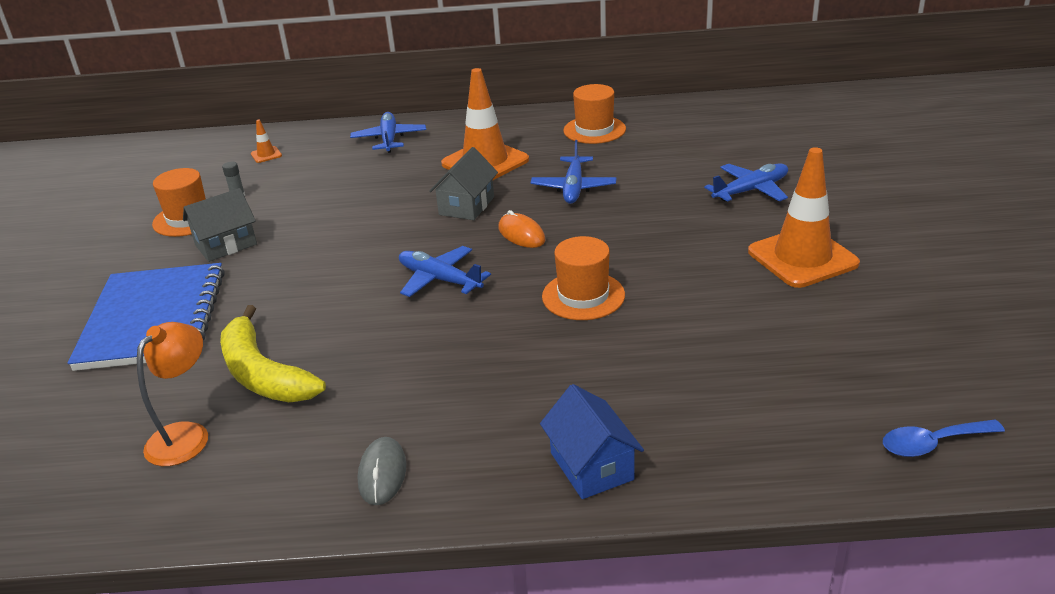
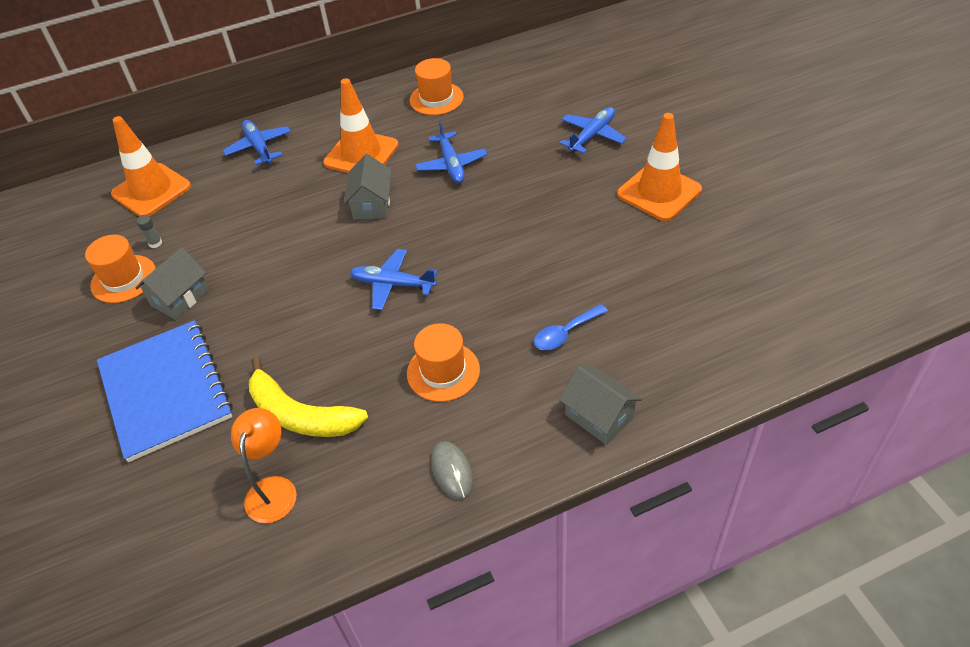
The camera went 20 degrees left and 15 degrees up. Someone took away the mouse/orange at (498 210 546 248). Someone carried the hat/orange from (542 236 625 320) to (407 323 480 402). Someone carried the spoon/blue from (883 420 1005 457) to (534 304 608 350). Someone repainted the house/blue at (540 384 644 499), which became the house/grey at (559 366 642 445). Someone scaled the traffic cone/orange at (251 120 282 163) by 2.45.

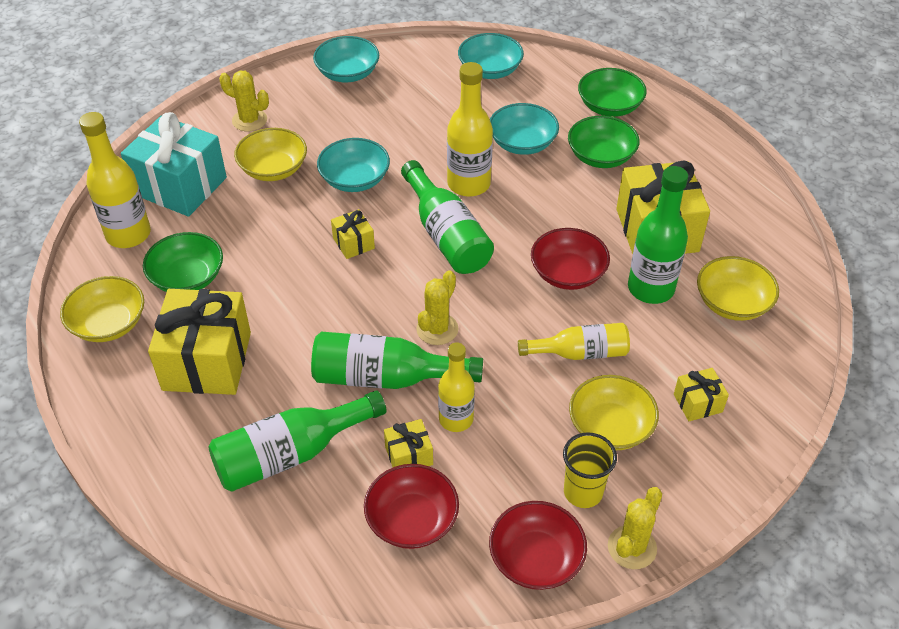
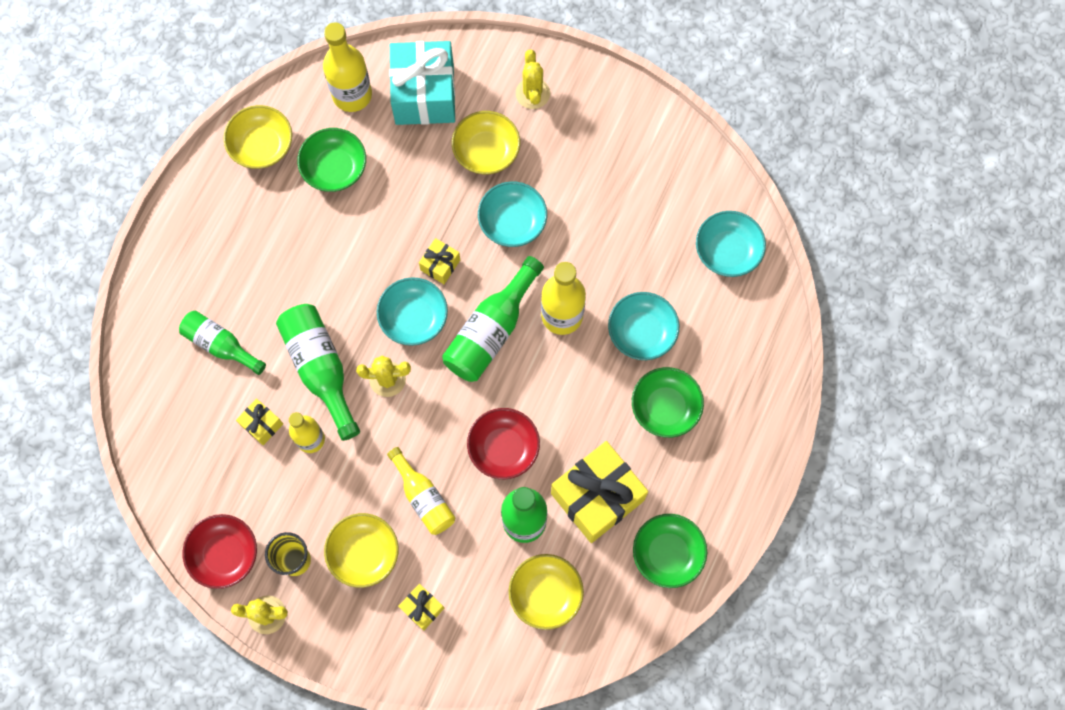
The camera went 60 degrees right and 25 degrees up. Someone took away the gift/yellow at (148 289 251 395). Someone took away the bowl/red at (364 464 459 549). Someone carried the bowl/turquoise from (313 36 379 82) to (377 277 448 346). Someone carried the bowl/green from (578 68 647 117) to (633 514 707 588). Someone scaled the bottle/green at (208 390 386 492) by 0.67.

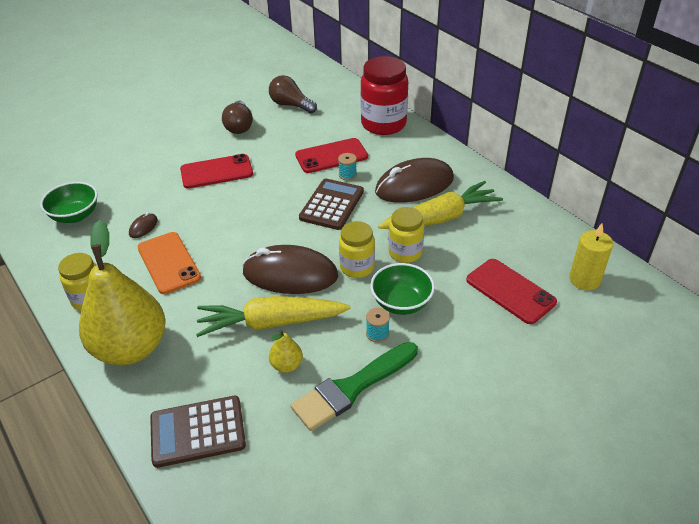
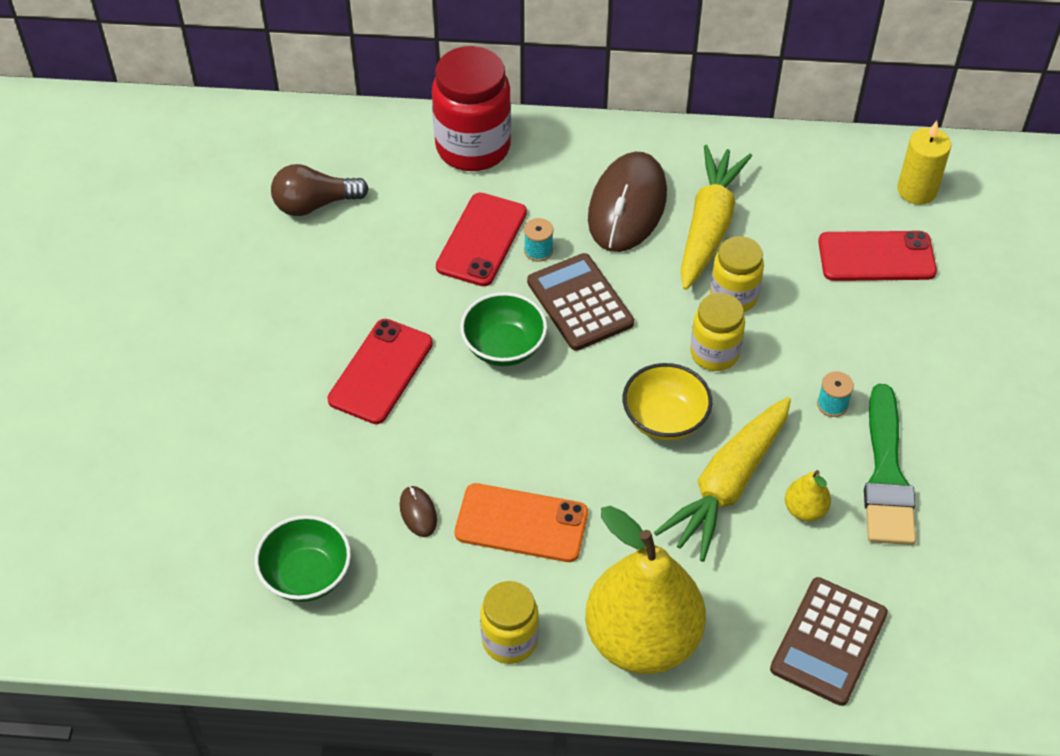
The camera went 50 degrees left and 10 degrees up. Someone took away the light bulb/brown at (222 101 253 134). Someone carried the bowl/green from (370 263 435 315) to (460 292 547 366). Someone swapped the mouse/brown at (242 245 338 294) for the bowl/yellow at (623 363 712 441).

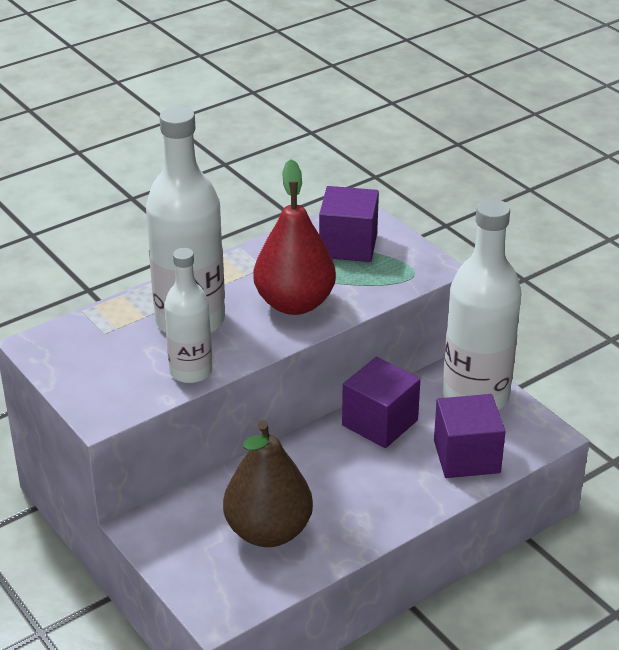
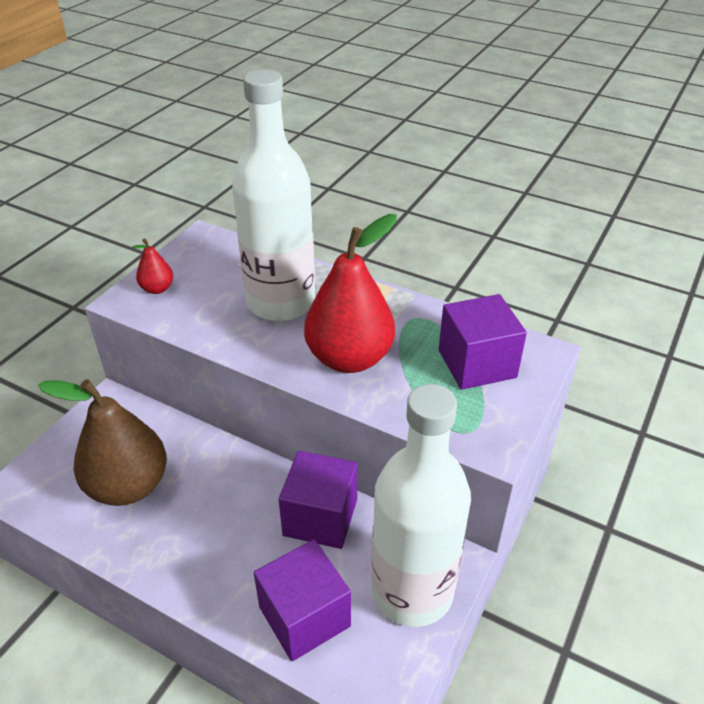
The camera went 65 degrees right and 5 degrees up. Someone took away the bottle/white at (164 248 212 383). Someone put down the pear/red at (133 239 173 294).

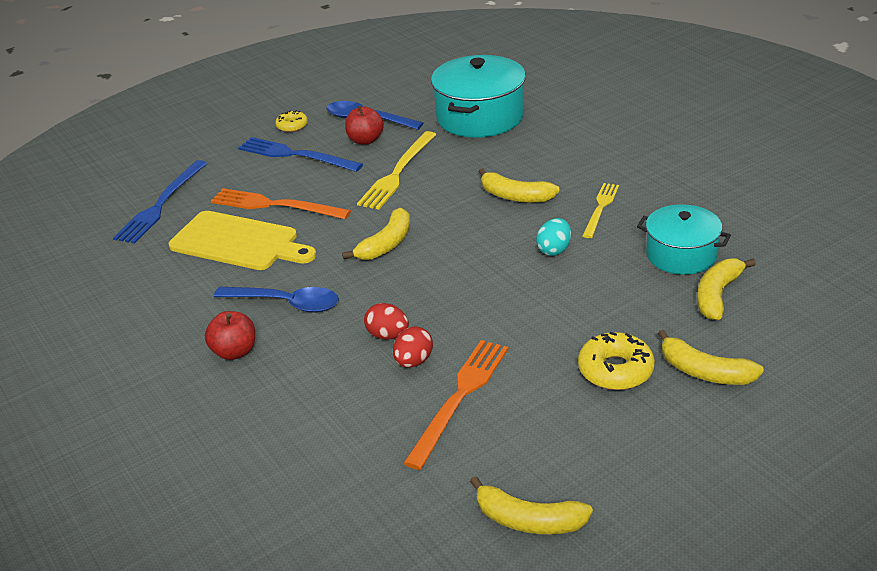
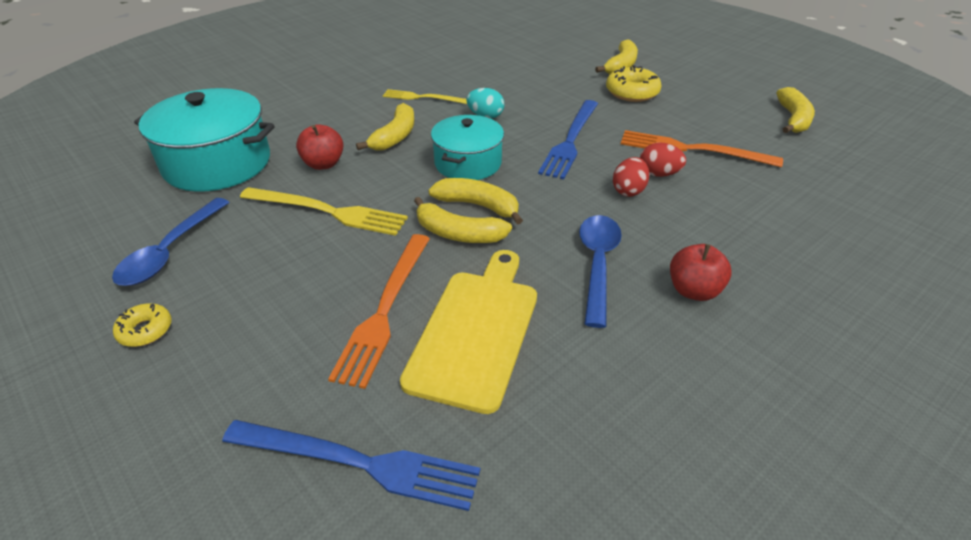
The camera went 100 degrees left and 5 degrees up. Someone carried the fork/blue from (238 137 363 172) to (538 100 598 179). Someone carried the apple/red from (345 106 384 145) to (296 124 344 170). Someone carried the pot/turquoise from (637 204 731 275) to (431 115 504 180). Someone carried the banana/yellow from (697 258 756 320) to (414 197 512 243).

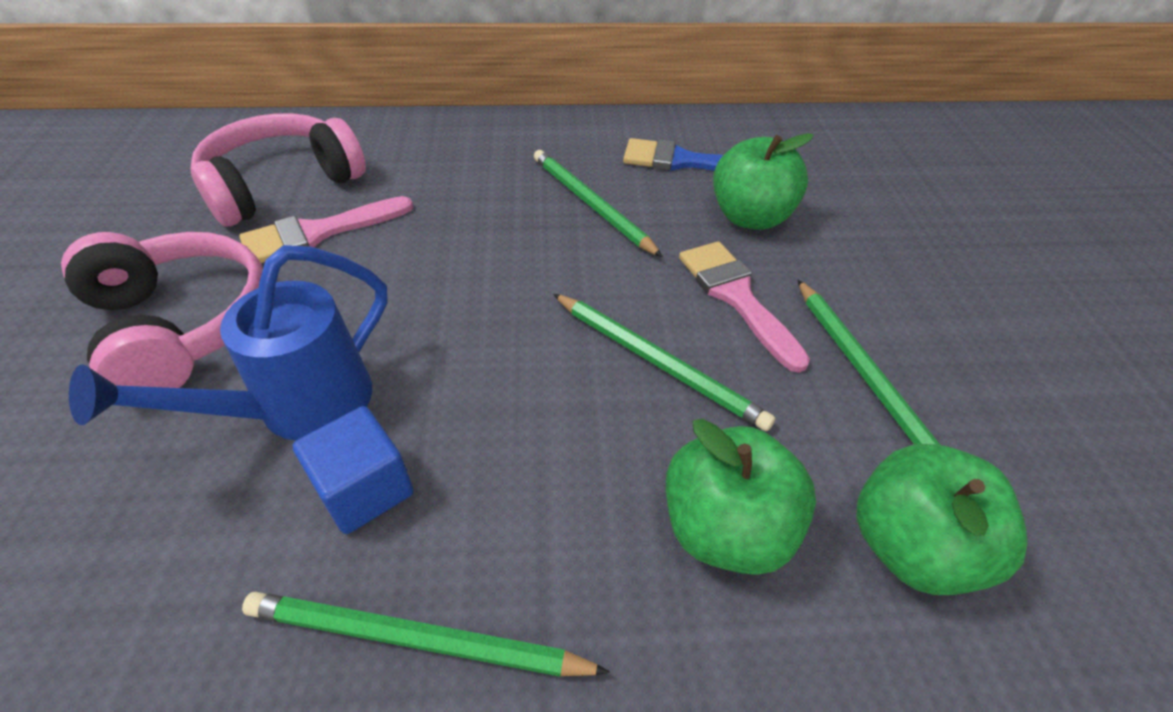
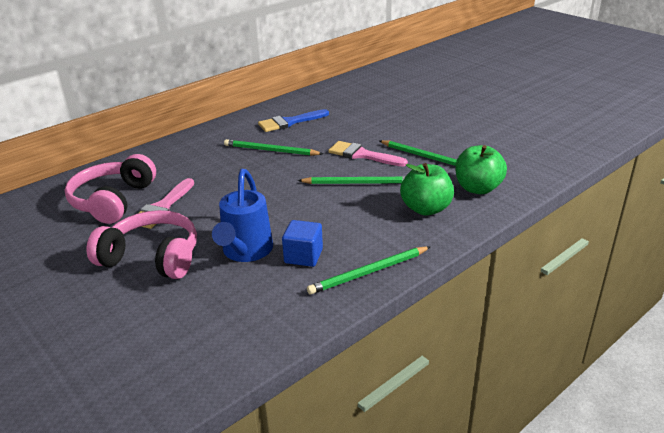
The camera went 35 degrees left and 15 degrees down. Someone took away the apple/green at (713 133 814 230).

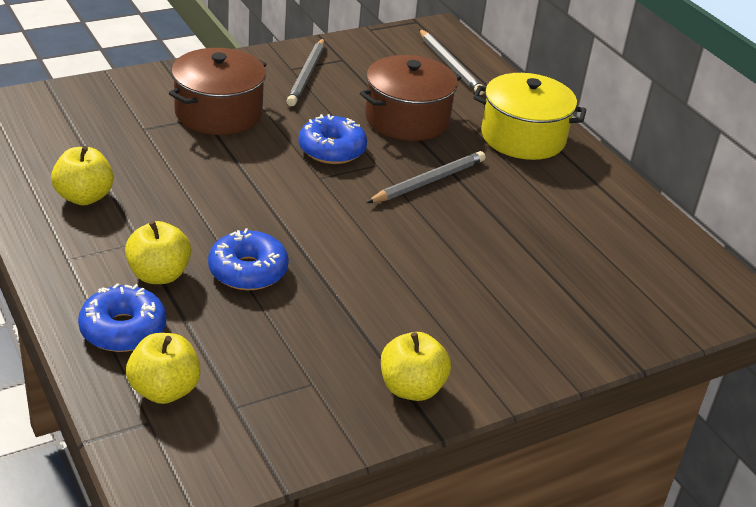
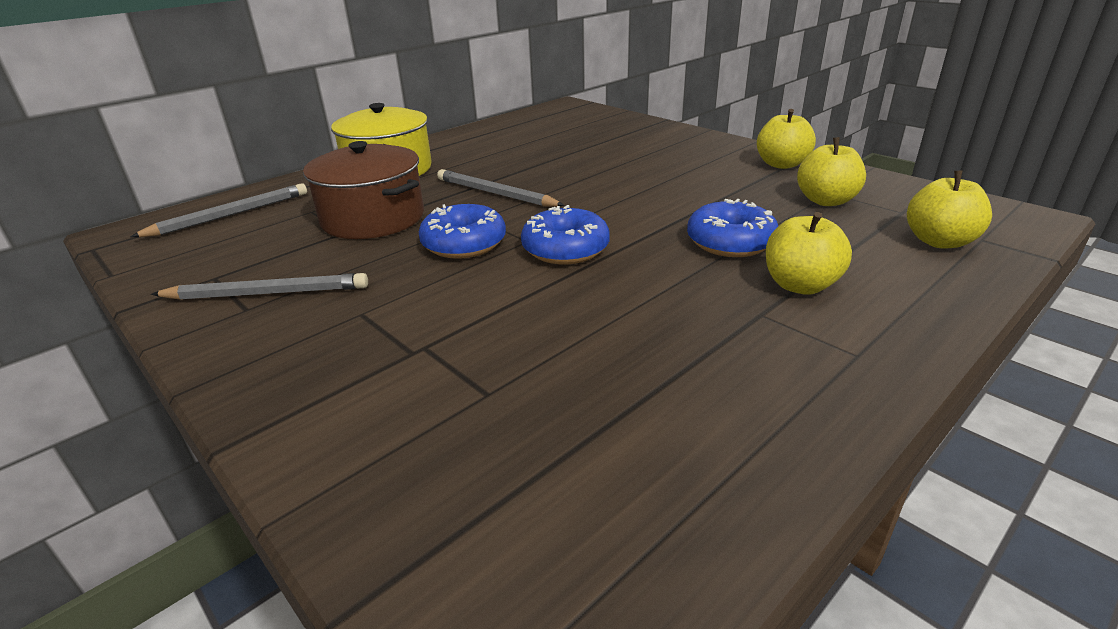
The camera went 100 degrees left and 5 degrees down. Someone took away the pot/brown at (169 48 267 135). Someone carried the apple/yellow from (51 146 114 205) to (797 137 866 206). Someone carried the donut/blue from (78 283 166 352) to (521 205 610 264).

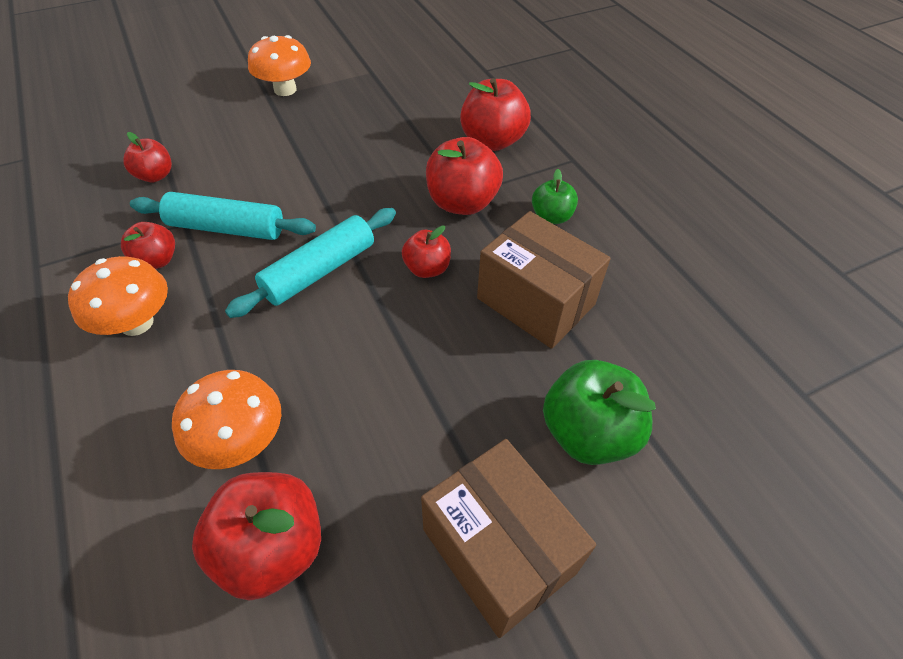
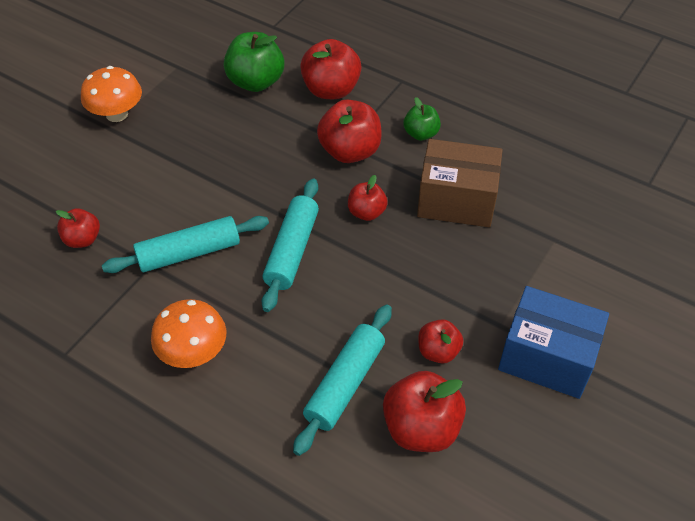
The camera went 30 degrees left and 0 degrees up. Someone carried the apple/red from (121 222 175 269) to (418 319 463 364). Someone carried the apple/green from (543 360 656 465) to (224 32 284 92). Someone swapped the mushroom/orange at (172 370 281 469) for the rolling pin/turquoise at (293 305 392 456). Someone repainted the box/brown at (421 439 596 638), which became the box/blue at (498 286 609 399).

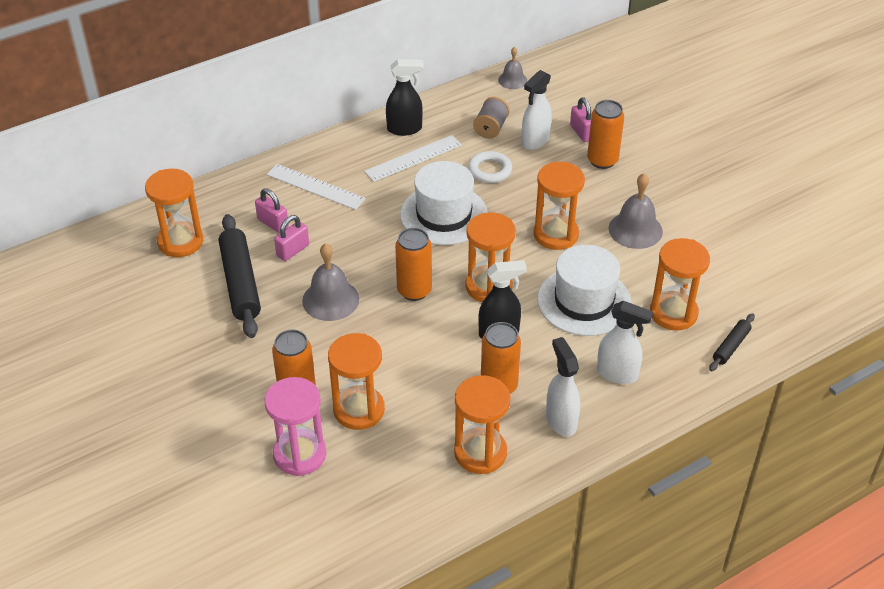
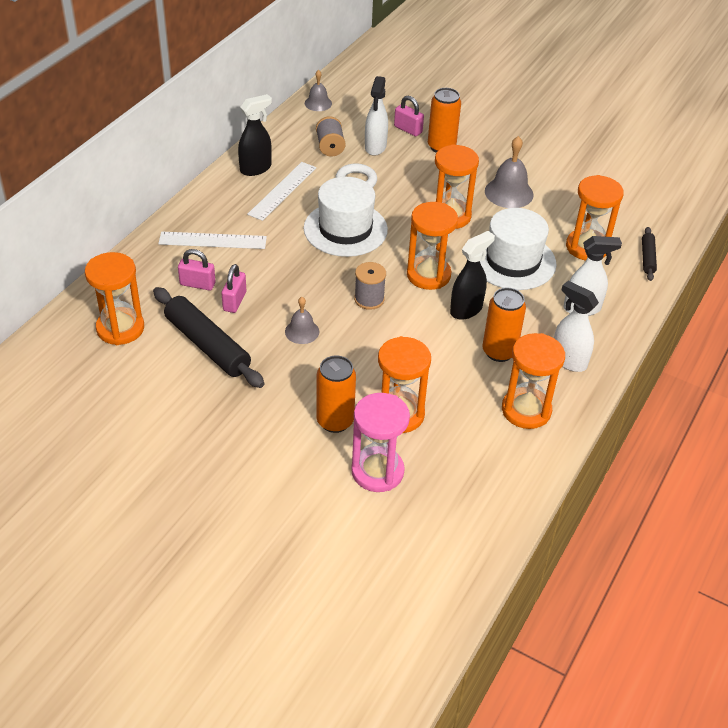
The camera went 30 degrees left and 0 degrees up. Someone swapped the can/orange at (395 228 432 301) for the spool/grey at (354 262 386 310). Someone scaled the bell/grey at (302 243 359 321) by 0.61.

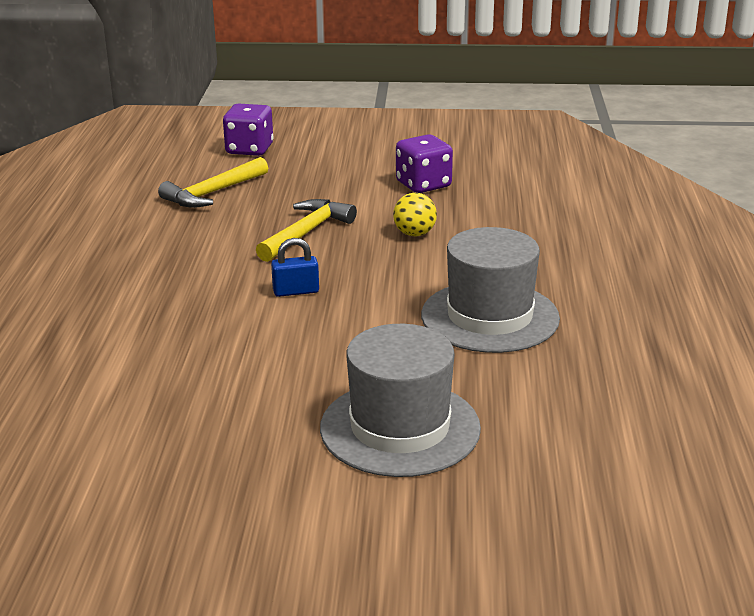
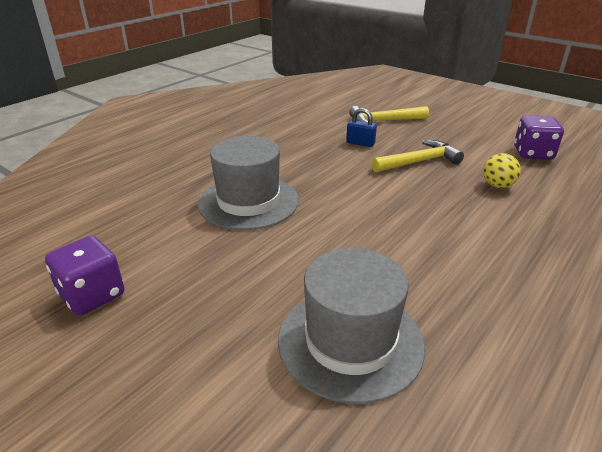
The camera went 35 degrees right and 5 degrees up. Someone carried the dice/purple from (223 103 273 156) to (45 236 124 316). Someone carried the padlock/blue from (271 238 319 297) to (346 108 377 147). Someone carried the hat/grey from (421 227 560 353) to (198 136 299 230).

